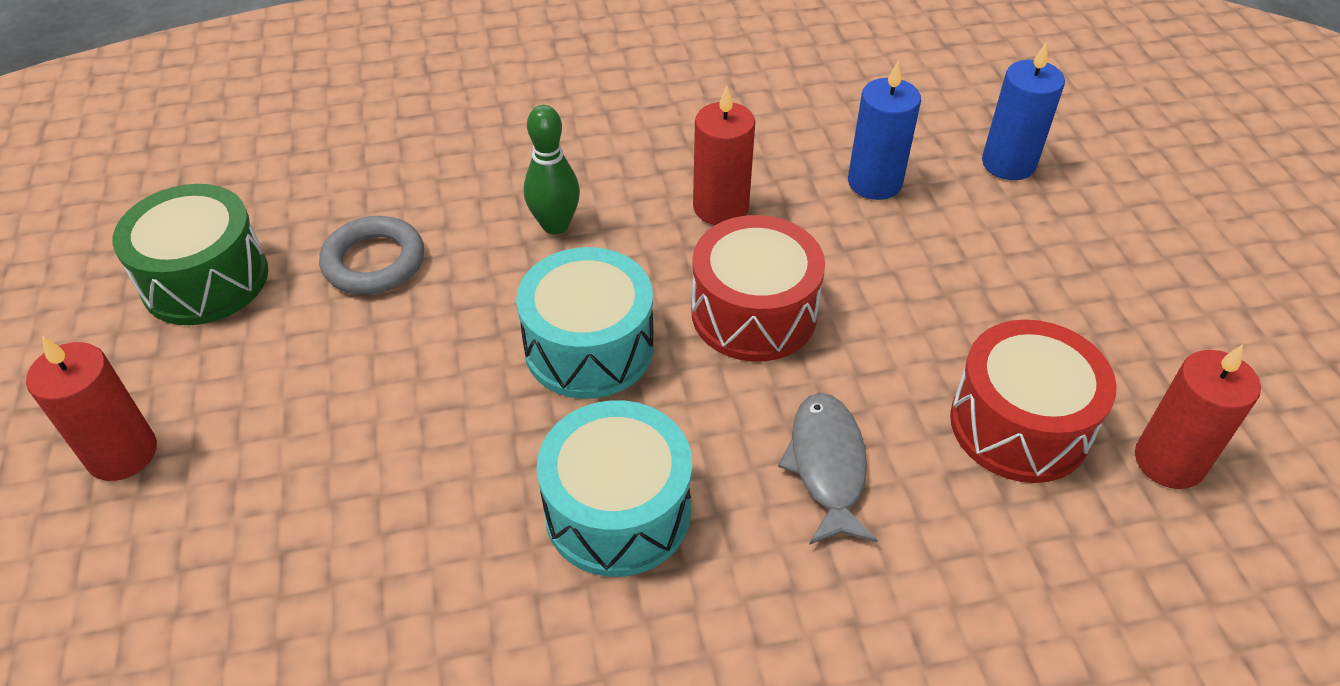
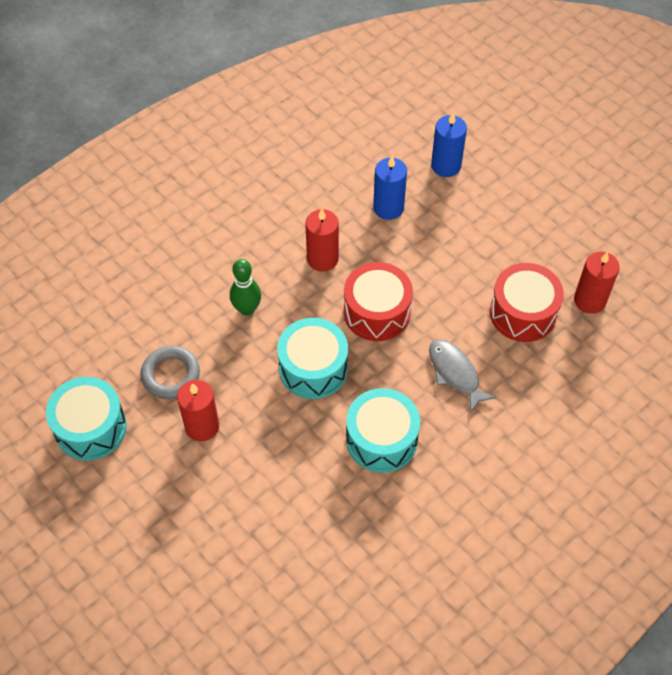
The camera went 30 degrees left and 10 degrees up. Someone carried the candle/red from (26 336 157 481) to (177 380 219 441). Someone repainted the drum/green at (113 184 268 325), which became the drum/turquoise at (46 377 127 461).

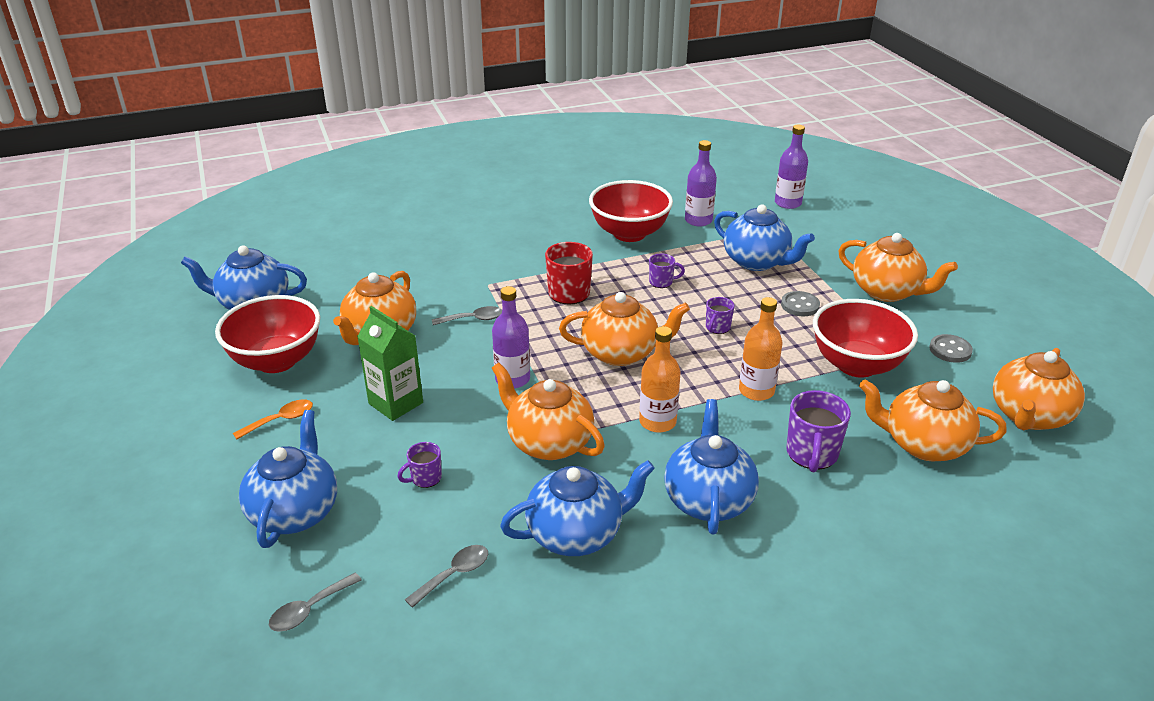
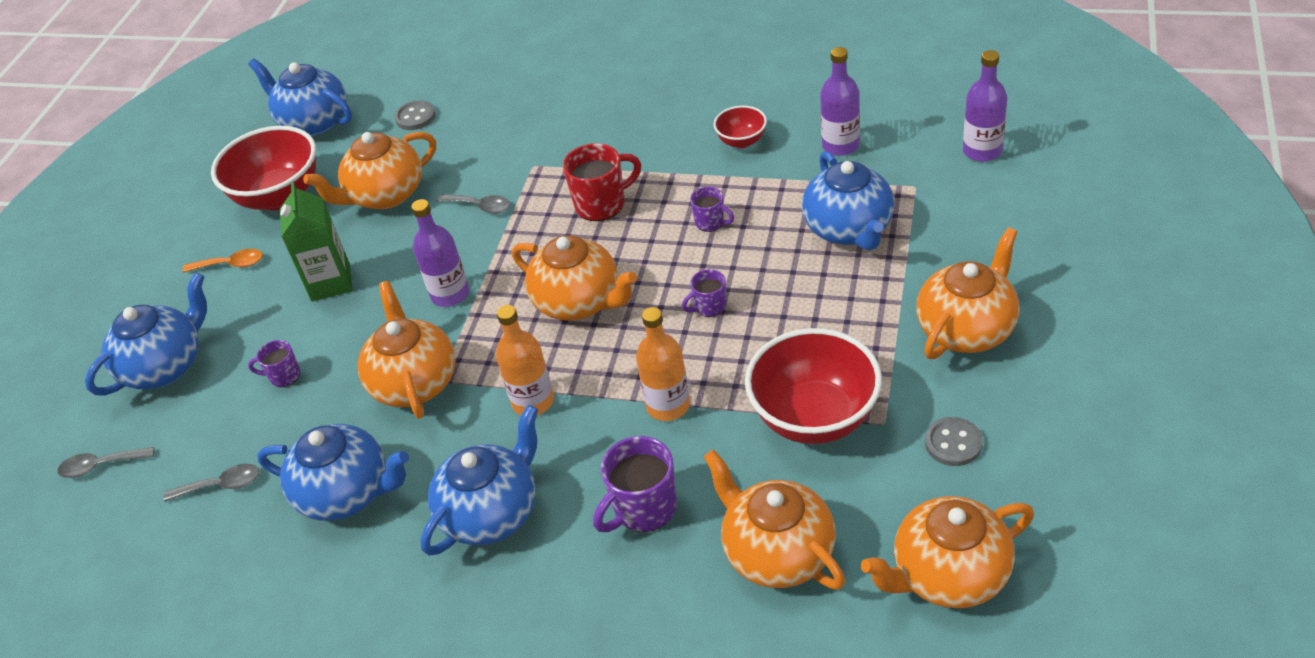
The camera went 40 degrees right and 10 degrees up. Someone carried the button/grey from (781 291 820 316) to (394 100 436 130). Someone rotated the teapot/orange at (838 233 958 302) by 120 degrees counterclockwise. Someone scaled the bowl/red at (589 180 673 242) by 0.50.

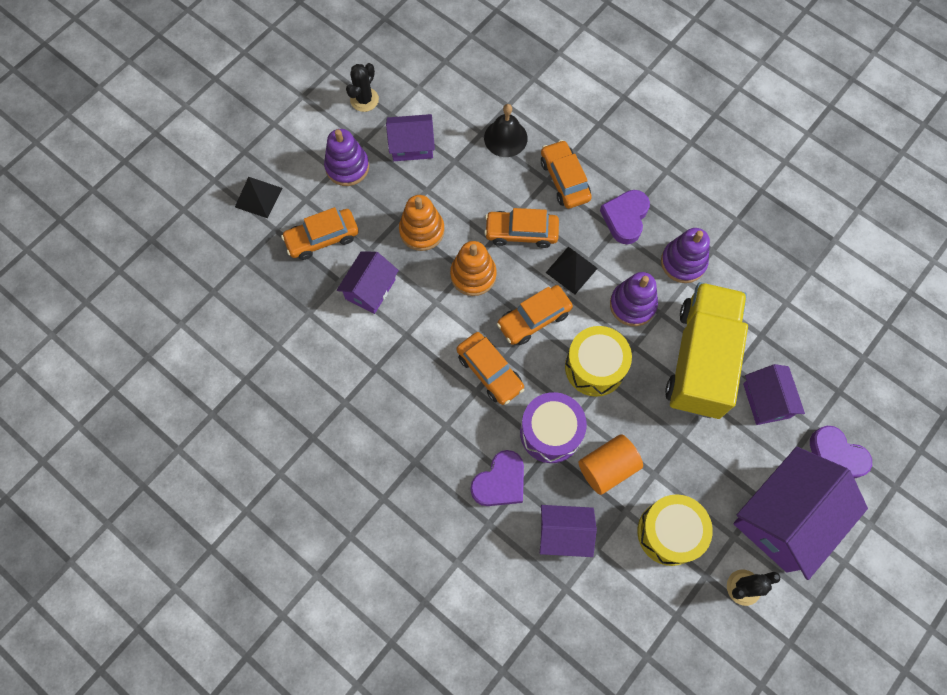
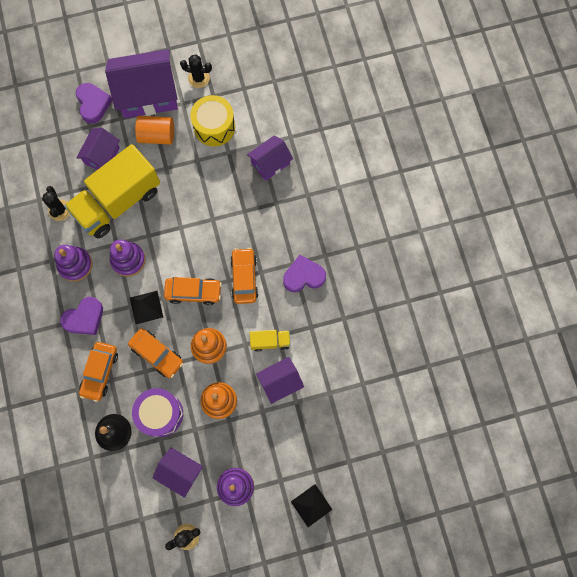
The camera went 145 degrees left and 5 degrees up. Someone took away the car/orange at (281 207 359 260). Someone took away the drum/yellow at (565 326 632 397). Someone put down the cactus/black at (42 186 70 221). Someone put down the truck/yellow at (250 330 291 352). Someone carried the heart/purple from (471 450 524 506) to (283 255 326 292). Someone carried the drum/purple from (520 392 587 463) to (132 388 183 437). Someone carried the cylinder/orange from (579 434 643 495) to (135 116 174 144). Someone rotated the house/purple at (540 505 597 557) by 75 degrees counterclockwise.

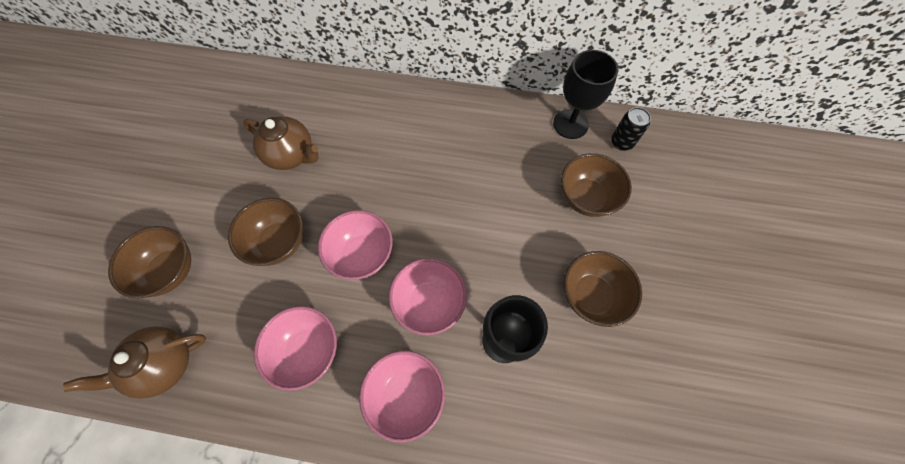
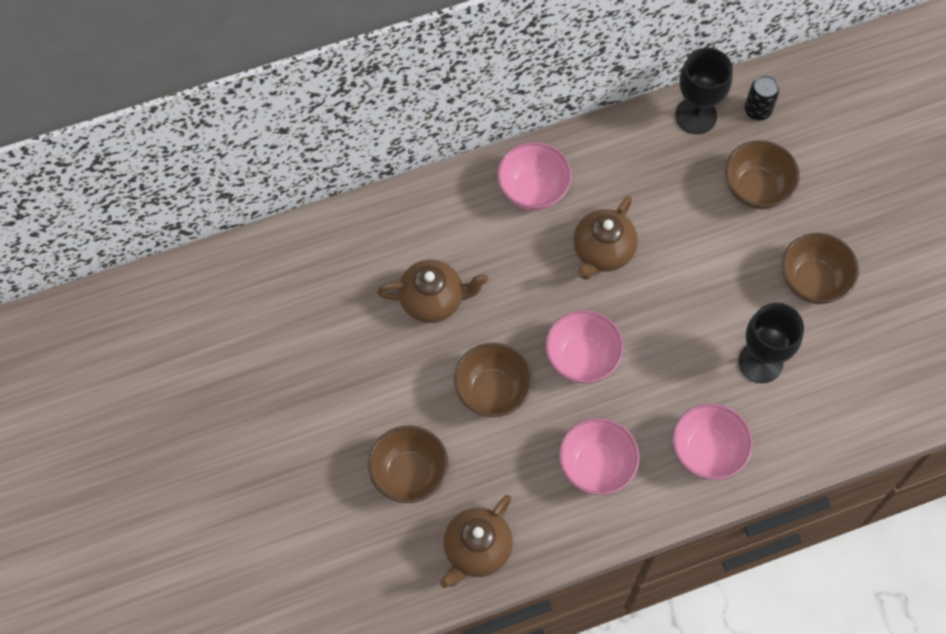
The camera went 30 degrees left and 0 degrees up. Someone put down the teapot/brown at (573 196 638 280). Someone carried the bowl/pink from (389 258 467 335) to (497 142 572 211).

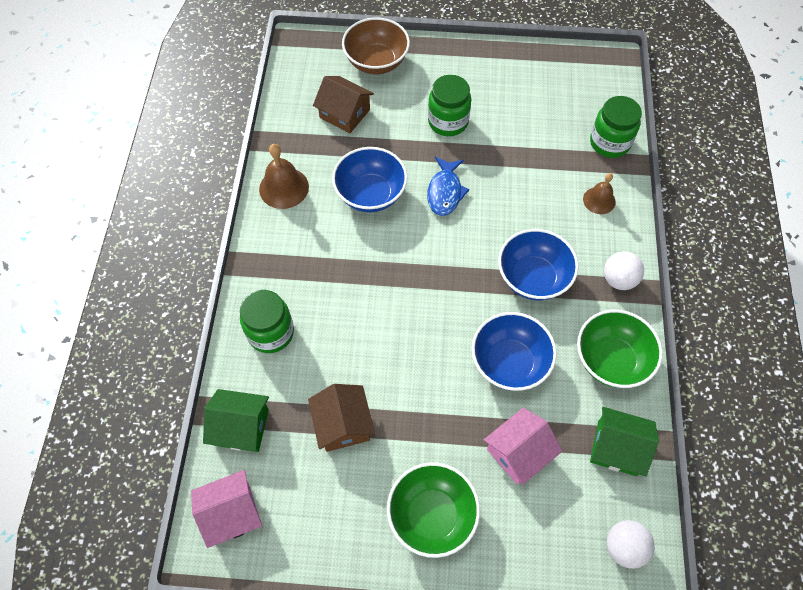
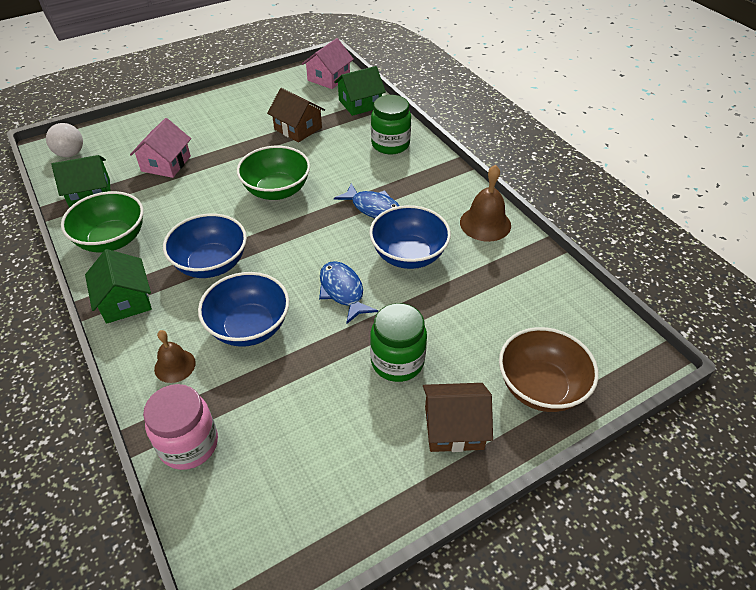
The camera went 145 degrees right and 15 degrees down. Someone put down the fish/blue at (334 183 400 218). Someone carried the house/brown from (313 76 374 133) to (423 383 493 452). Someone carried the bowl/green from (387 462 480 558) to (237 146 310 200). Someone carried the bowl/blue from (472 312 557 391) to (198 272 289 347). Someone swapped the ball/white at (604 251 644 290) for the house/green at (85 249 152 324). Someone repainted the jar/green at (590 96 642 158), which became the jar/pink at (143 384 218 470).

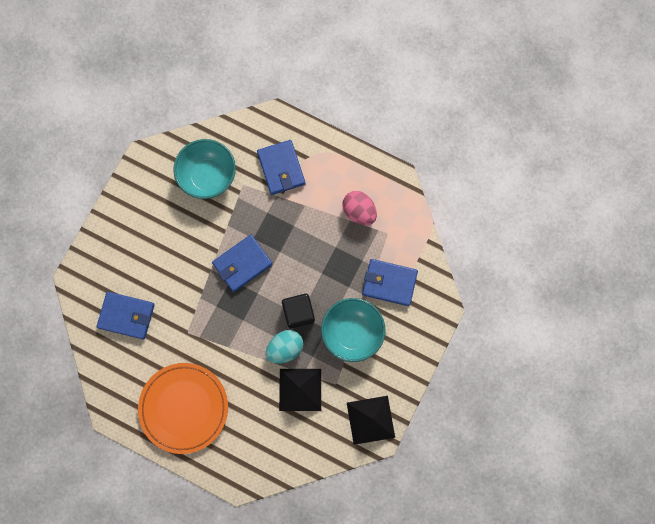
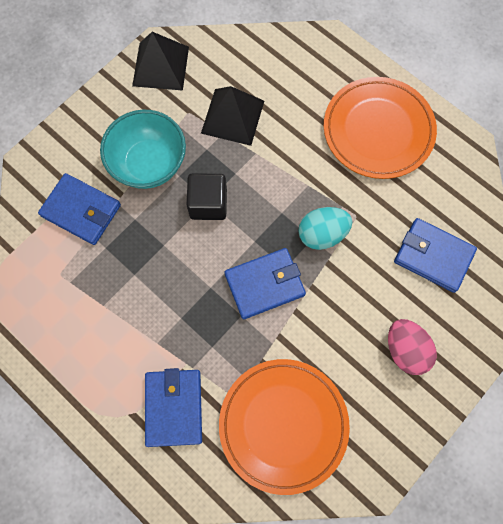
The camera went 165 degrees left and 5 degrees down. Someone carried the egg/turquoise from (266 330 303 364) to (298 207 352 250). Someone carried the egg/pink from (342 191 377 225) to (388 319 437 375). Someone swapped the bowl/turquoise at (173 139 236 199) for the plate/orange at (219 359 350 495).

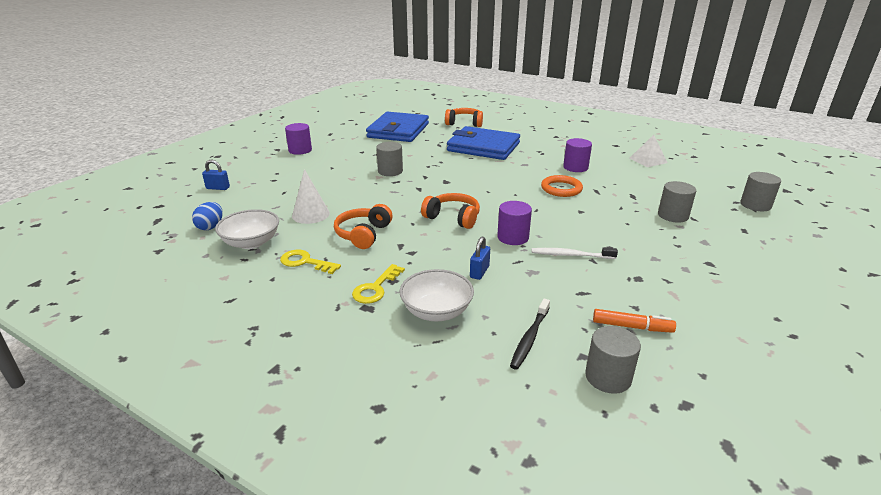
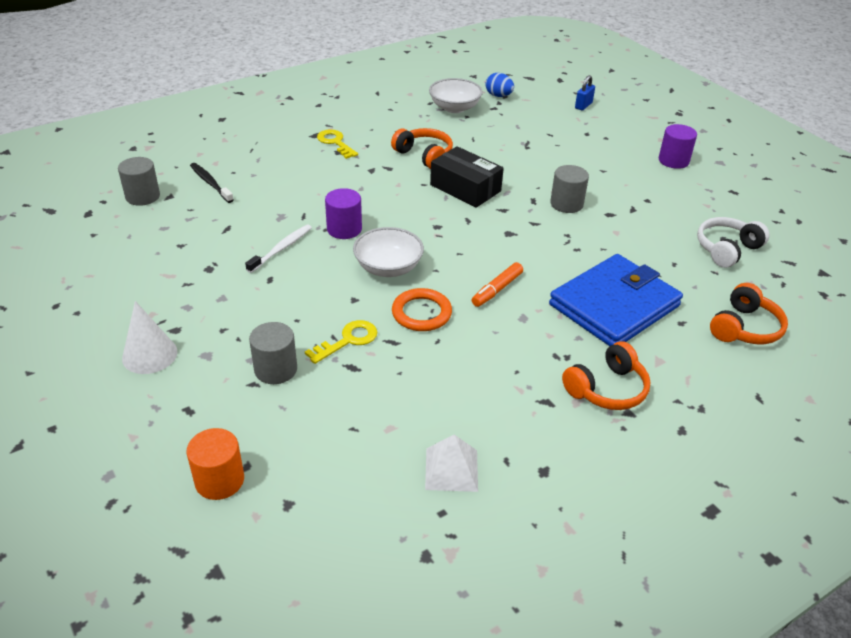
The camera went 115 degrees right and 10 degrees up. Someone took away the padlock/blue at (470 237 490 280). Someone took away the cylinder/purple at (563 138 592 172). Someone put down the box/black at (430 146 504 208). Someone carried the key/yellow from (280 250 341 274) to (305 320 377 364). Someone carried the cone/white from (292 169 330 224) to (122 301 177 374). Someone carried the bowl/white from (400 269 474 321) to (353 227 424 277). Someone carried the headphones/orange from (421 193 480 229) to (562 341 651 410). Someone carried the marker/orange from (593 309 676 333) to (472 262 523 307). Someone swapped the wallet/blue at (366 112 429 142) for the headphones/white at (697 217 770 268). Someone repainted the cylinder/grey at (740 172 781 211), which became the cylinder/orange at (186 428 244 500).

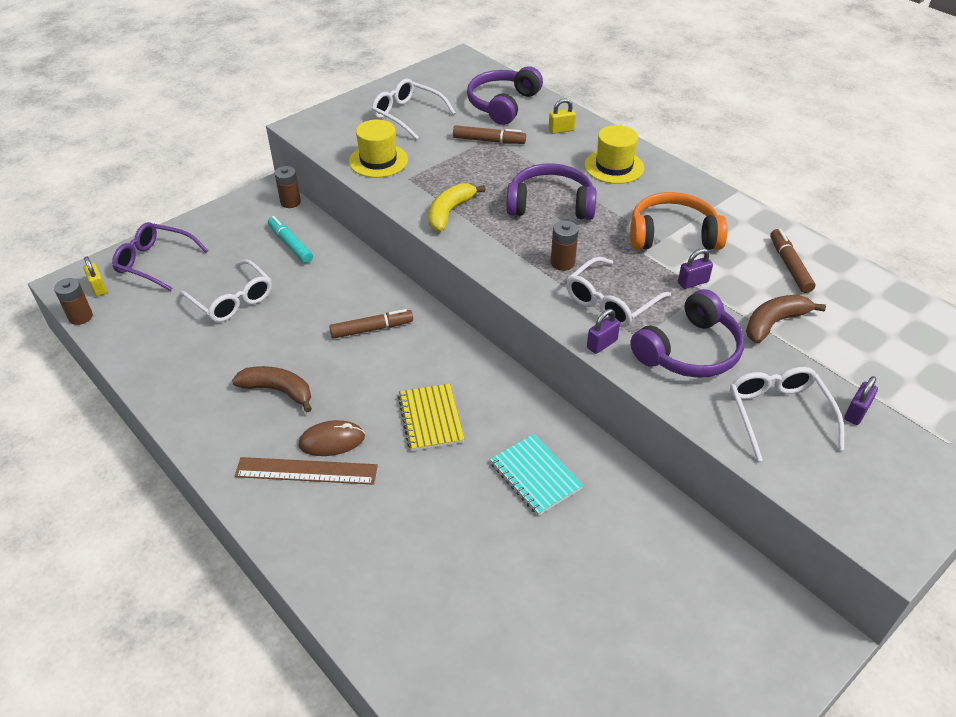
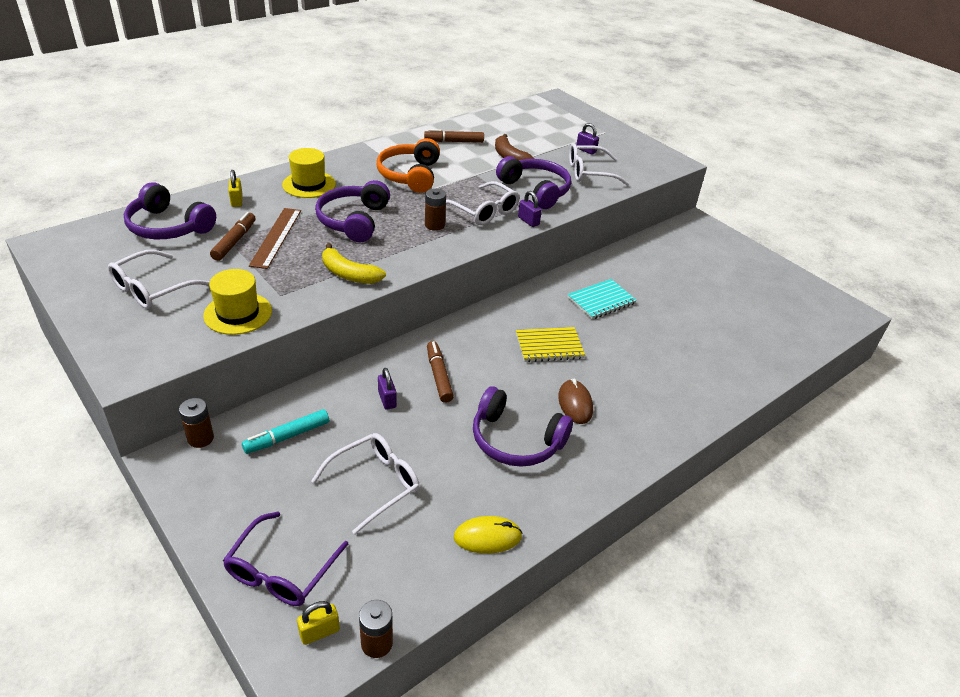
The camera went 90 degrees left and 5 degrees down. Someone put down the mouse/yellow at (454 516 522 554). Someone carried the ruler/brown from (235 457 378 485) to (249 208 301 269). Someone carried the padlock/purple from (678 248 713 289) to (378 368 397 410). Someone swapped the banana/brown at (232 366 312 412) for the headphones/purple at (473 386 573 467).

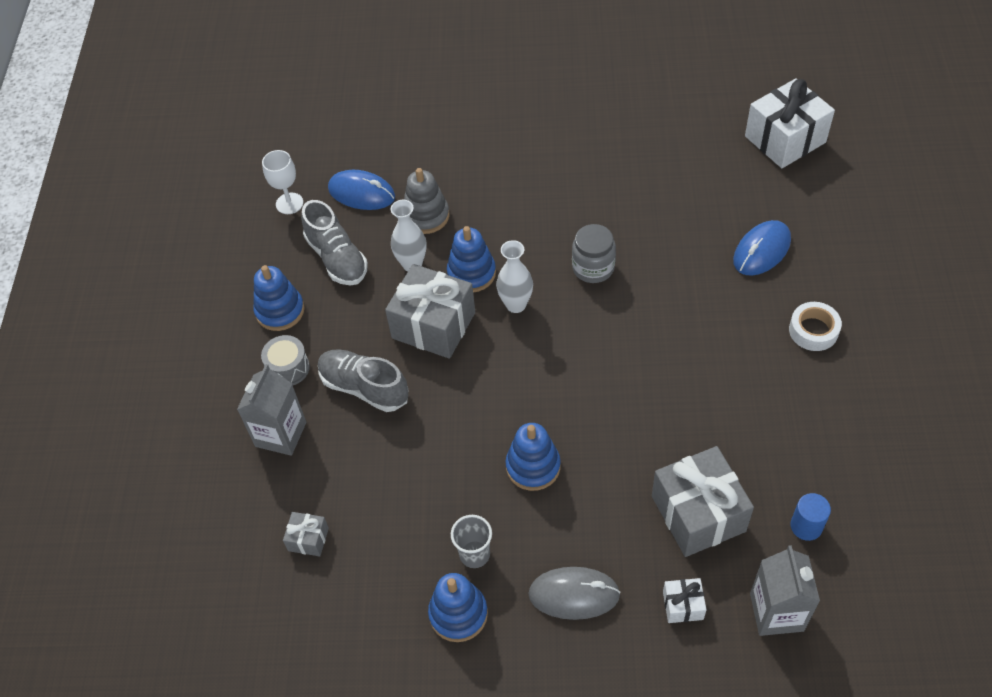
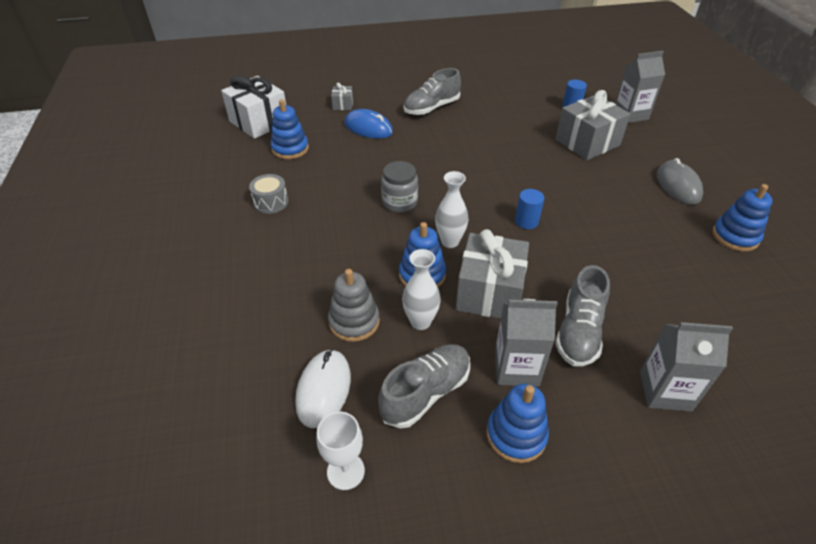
The camera went 105 degrees left and 10 degrees down. Someone took away the cup/grey at (451 515 492 568). Someone took away the gift/white at (663 578 706 623). Someone put down the carton/grey at (495 299 558 386). Someone put down the cylinder/blue at (515 189 544 229). Someone carried the drum/grey from (261 335 310 385) to (249 174 289 214). Someone carried the gift/grey from (283 512 329 556) to (331 83 353 110). Someone carried the stacking toy/blue from (505 423 561 491) to (271 99 309 159). Someone swapped the tape/white at (789 302 842 351) for the shoe/grey at (403 68 461 115). Someone repainted the mouse/blue at (328 170 395 210), which became the mouse/white at (295 349 351 428).

